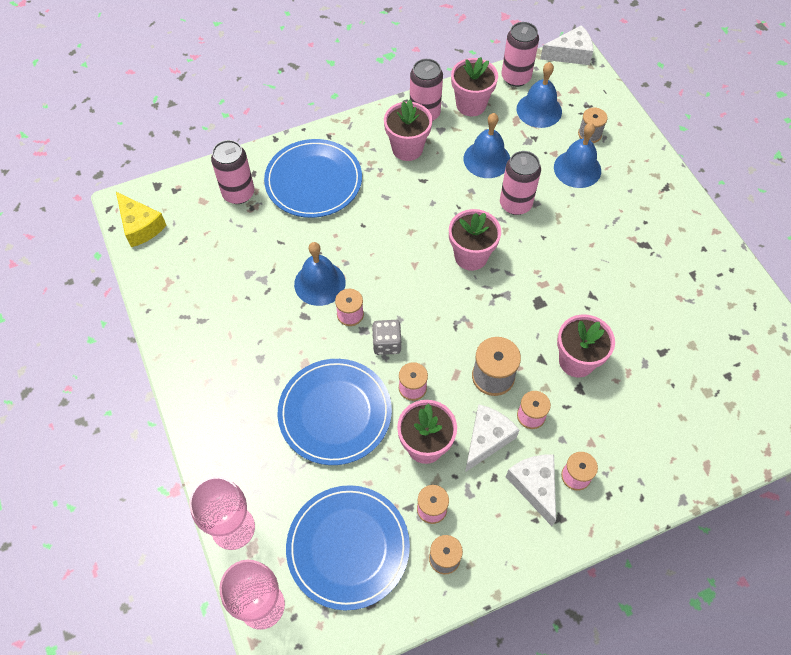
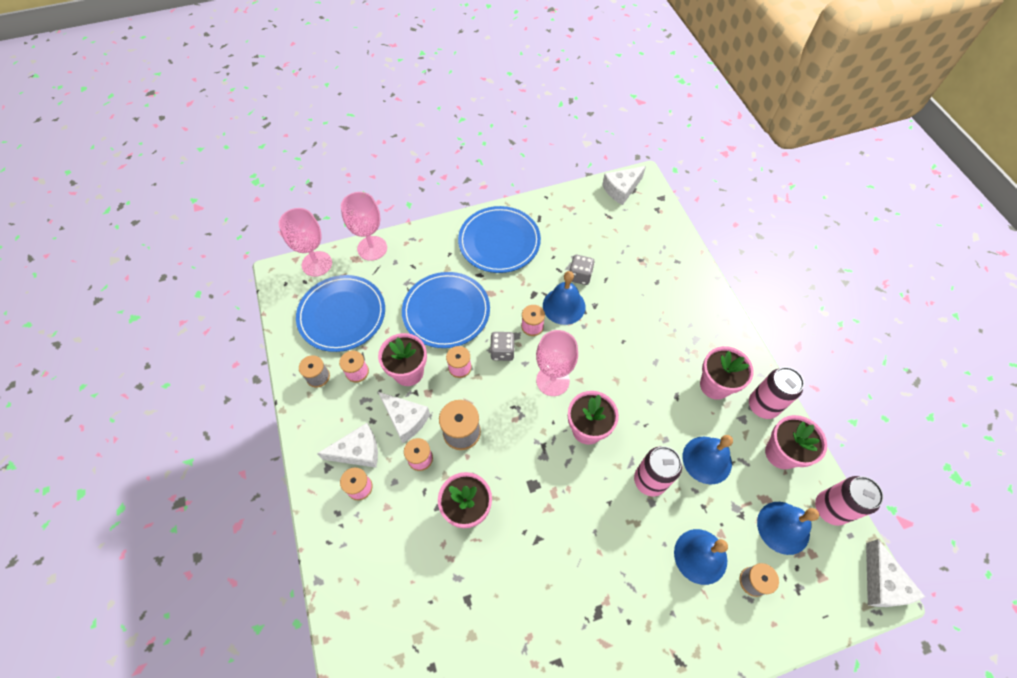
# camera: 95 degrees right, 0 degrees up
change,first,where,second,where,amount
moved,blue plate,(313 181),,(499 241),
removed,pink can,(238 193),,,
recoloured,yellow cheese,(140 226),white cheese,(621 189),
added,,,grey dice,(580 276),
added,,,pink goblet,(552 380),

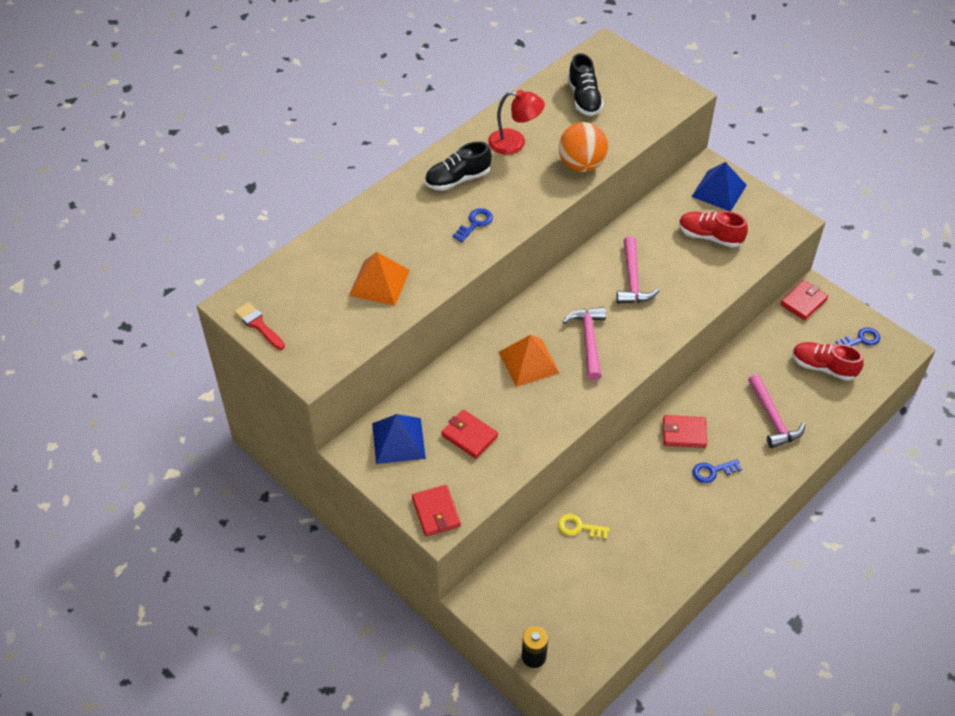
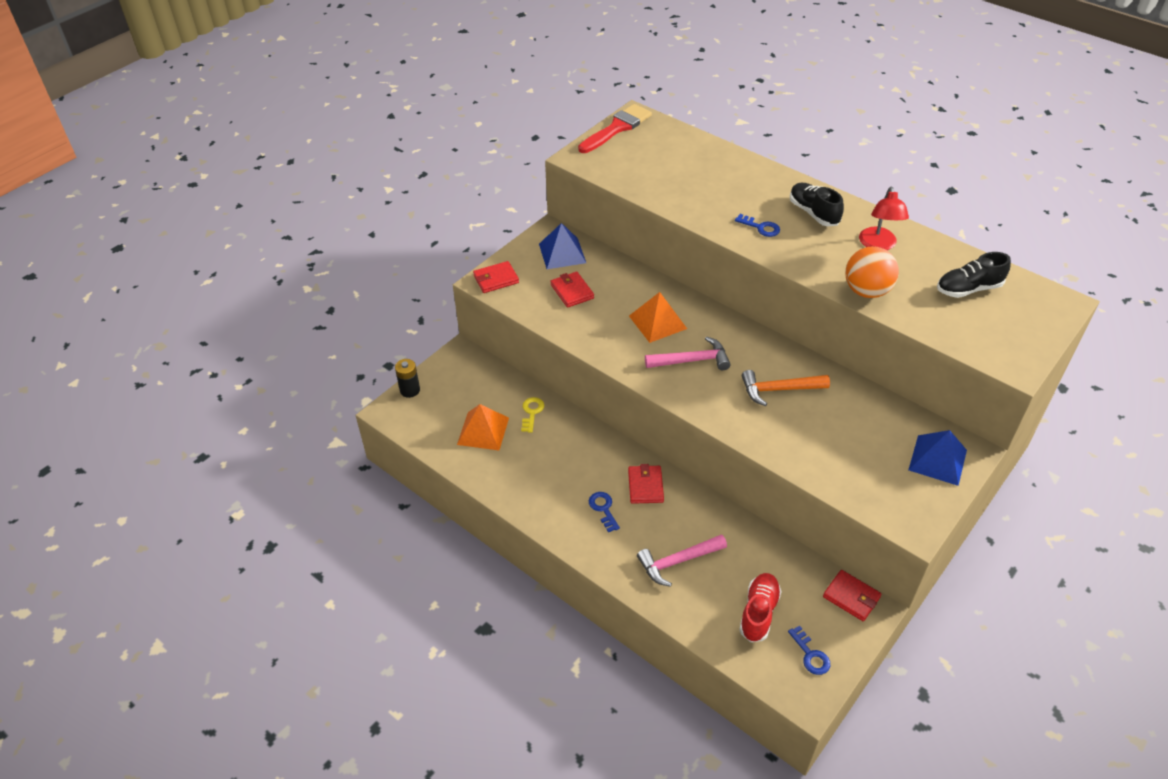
# camera: 85 degrees right, 5 degrees down
change,first,where,second,where,amount
removed,red shoe,(710 236),,,
recoloured,pink hammer,(633 280),orange hammer,(779 390),
moved,orange pyramid,(379 282),,(483 431),
resized,red brush,(258 325),,(617 128),x1.73
turned,red wallet,(469 436),,(572 291),60 degrees counterclockwise

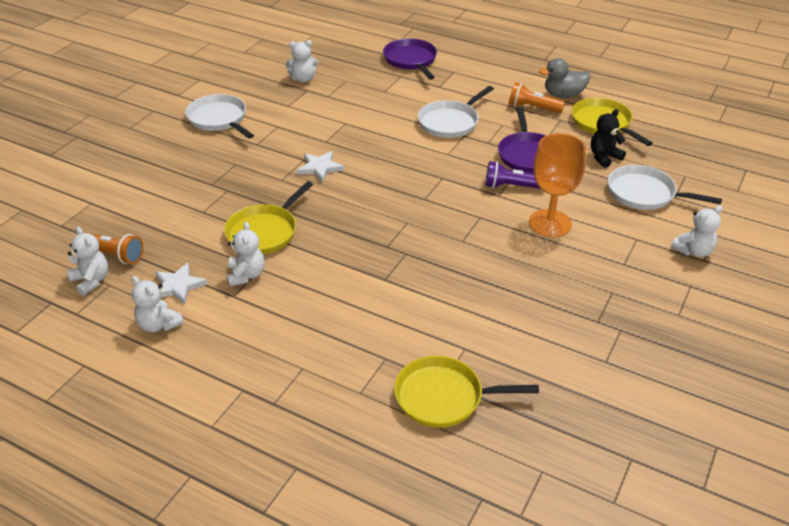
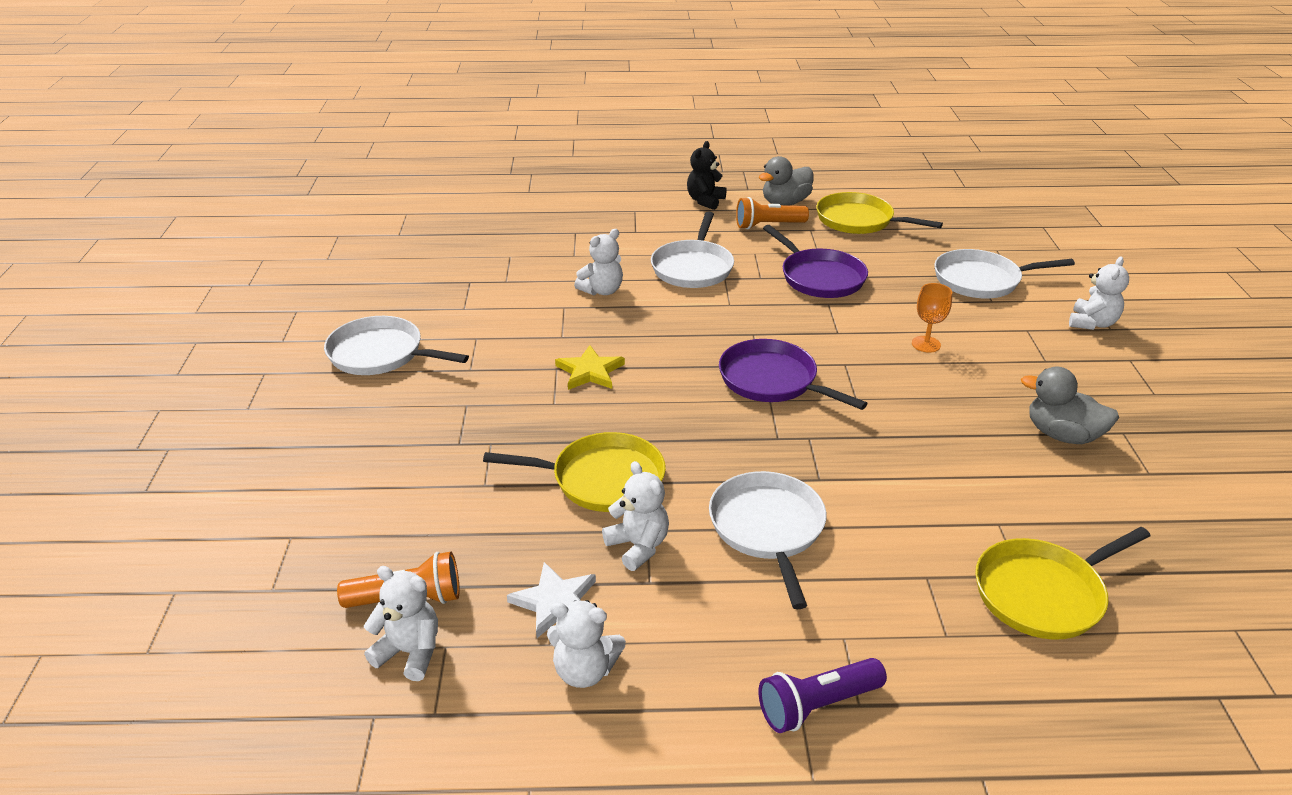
# camera: 30 degrees left, 5 degrees down
change,first,where,second,where,amount
moved,purple pan,(411 60),,(772 380),
moved,white teddy bear,(303 79),,(602 290),
moved,black teddy bear,(604 157),,(705 201),
resized,orange goblet,(550 223),,(926 344),x0.51
recoloured,white star,(320 168),yellow star,(590 371),
moved,purple flashlight,(512 186),,(817 705),
turned,yellow pan,(264 232),,(602 479),90 degrees counterclockwise
added,,,grey duck,(1062 435),
added,,,white pan,(767 528),

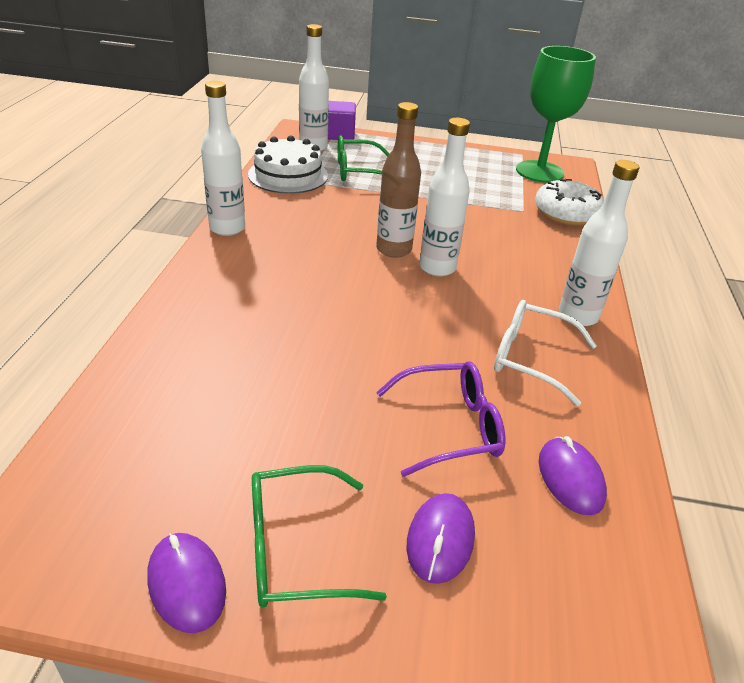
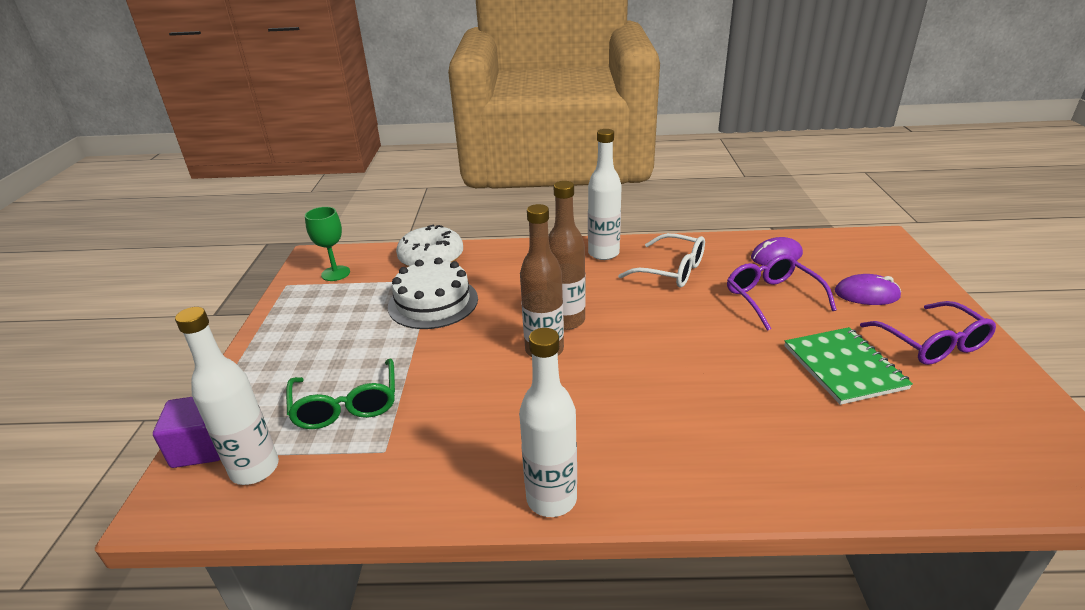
# camera: 95 degrees left, 5 degrees down
change,first,where,second,where,amount
resized,green goblet,(539 172),,(335 273),x0.53
recoloured,white bottle,(437 268),brown bottle,(566 320),
moved,white cake,(288 175),,(433 302),
turned,white glasses,(531 358),,(671 270),75 degrees counterclockwise
recoloured,green glasses,(296 548),purple glasses,(931 343),
removed,purple mouse,(186 583),,,
added,,,green notebook,(843 367),

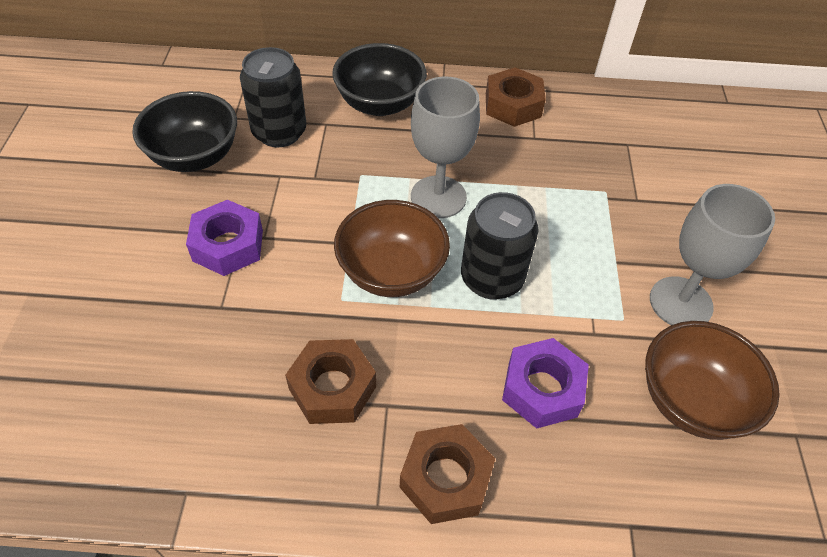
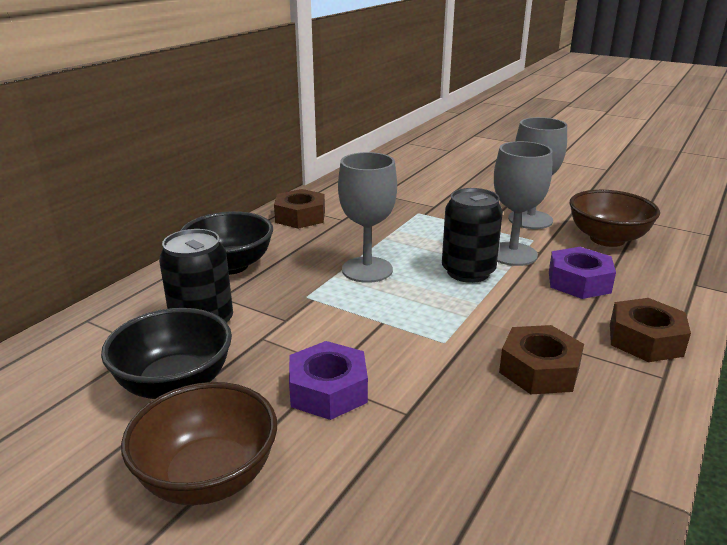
# camera: 60 degrees left, 25 degrees down
change,first,where,second,where,amount
moved,brown bowl,(391 272),,(208 477),
added,,,grey goblet,(512 254),

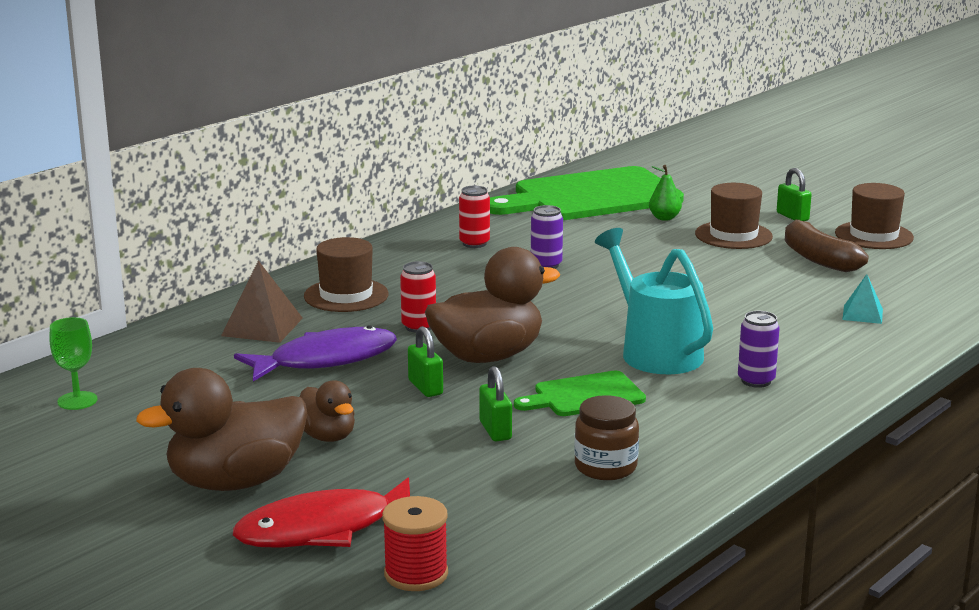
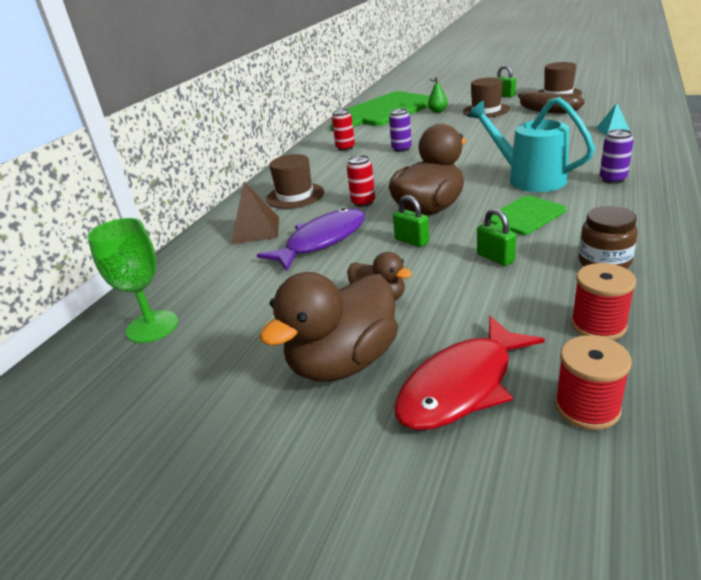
# camera: 15 degrees left, 10 degrees up
change,first,where,second,where,amount
resized,green goblet,(77 401),,(152 326),x1.54
added,,,red spool,(598 325),

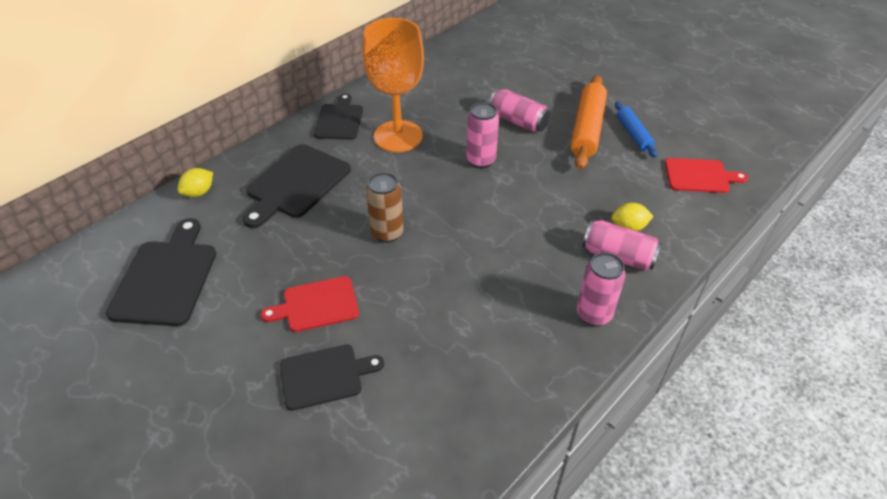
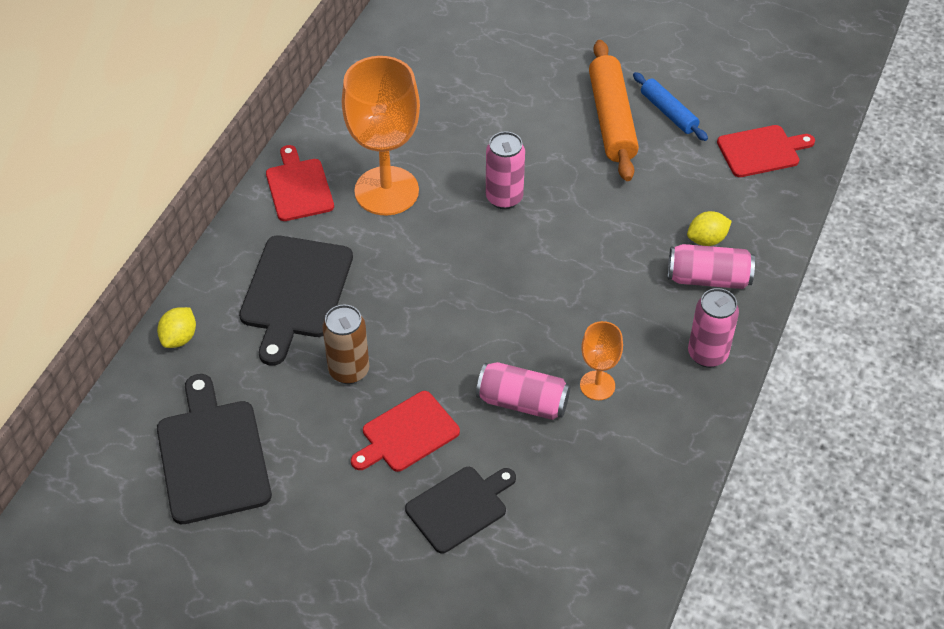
# camera: 20 degrees left, 5 degrees up
change,first,where,second,where,amount
moved,pink can,(518 121),,(522 402),
recoloured,black cutting board,(339 120),red cutting board,(299 187),
moved,brown can,(387 233),,(349 370),
added,,,orange goblet,(597 385),

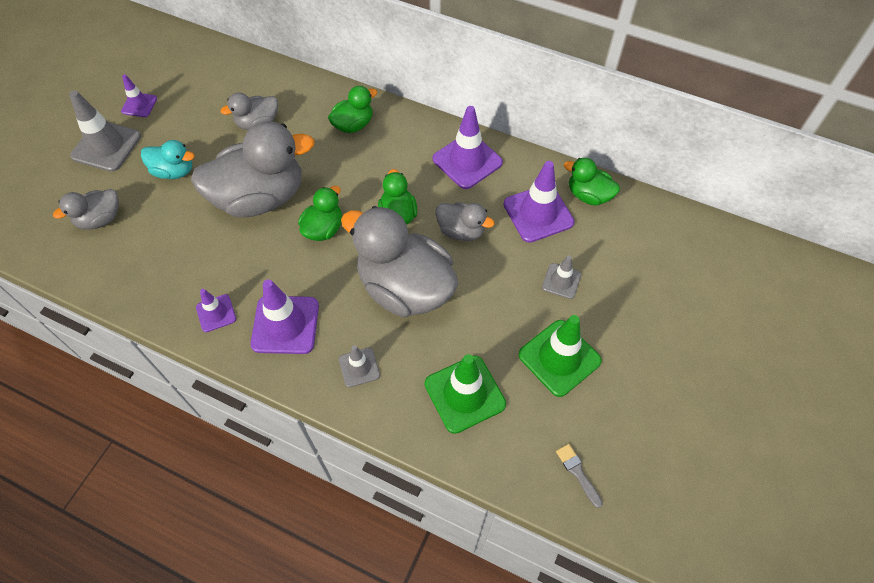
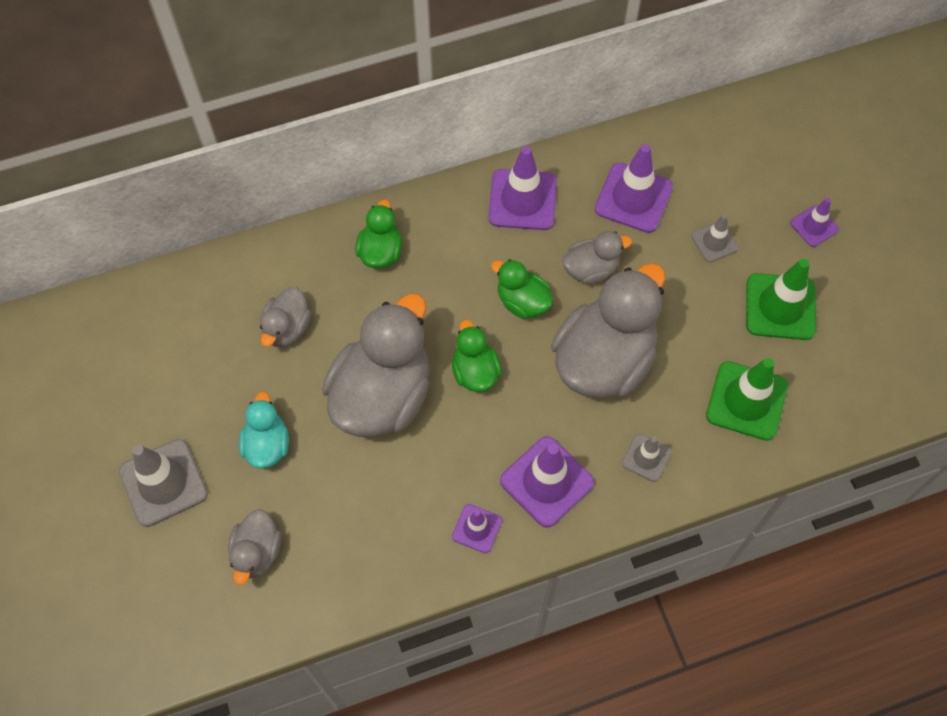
# camera: 45 degrees left, 5 degrees up
change,first,where,second,where,amount
moved,purple traffic cone,(139 105),,(814 226),
turned,turquoise duck,(174 171),,(267 445),60 degrees counterclockwise
removed,green duck,(588 195),,,
turned,grey duck,(405 288),,(604 359),135 degrees clockwise
removed,grey brush,(577 472),,,

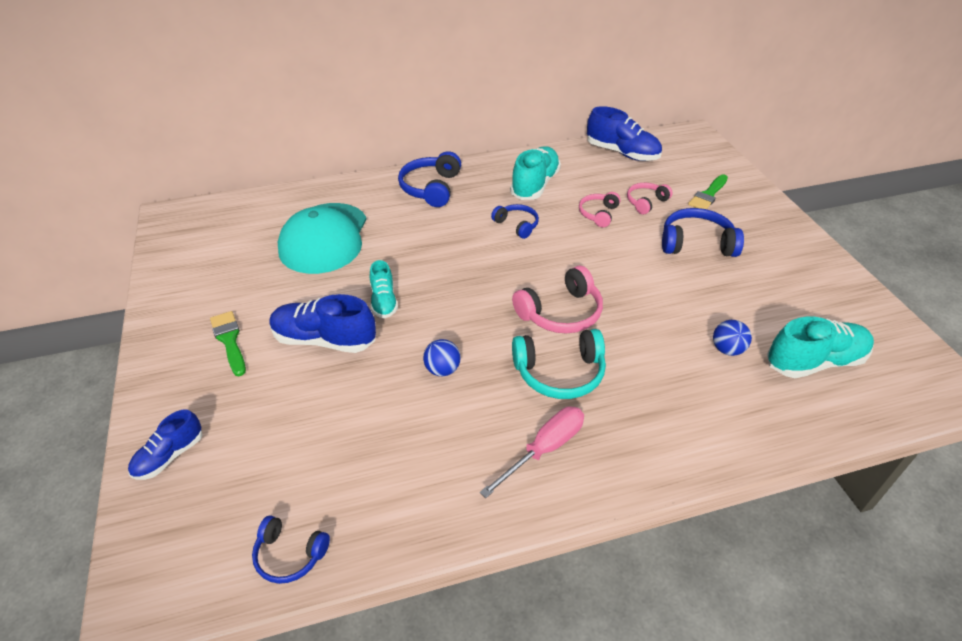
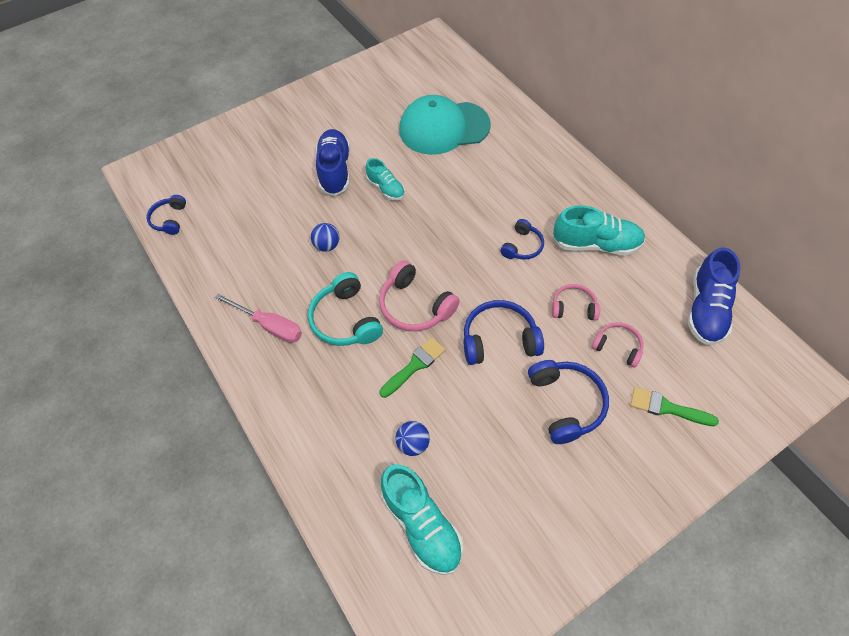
# camera: 75 degrees right, 15 degrees up
change,first,where,second,where,amount
moved,blue headphones,(431 188),,(499 340),
turned,turquoise shoe,(384 301),,(386 188),105 degrees counterclockwise
moved,green brush,(229 340),,(415 365),
removed,blue shoe,(169 456),,,

